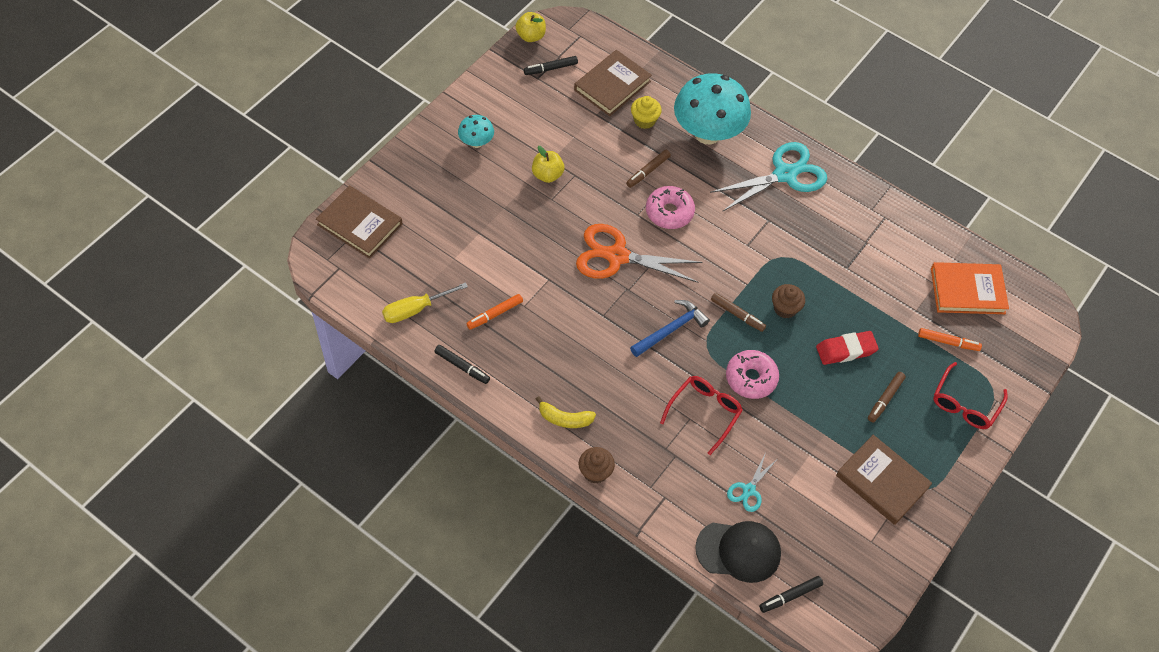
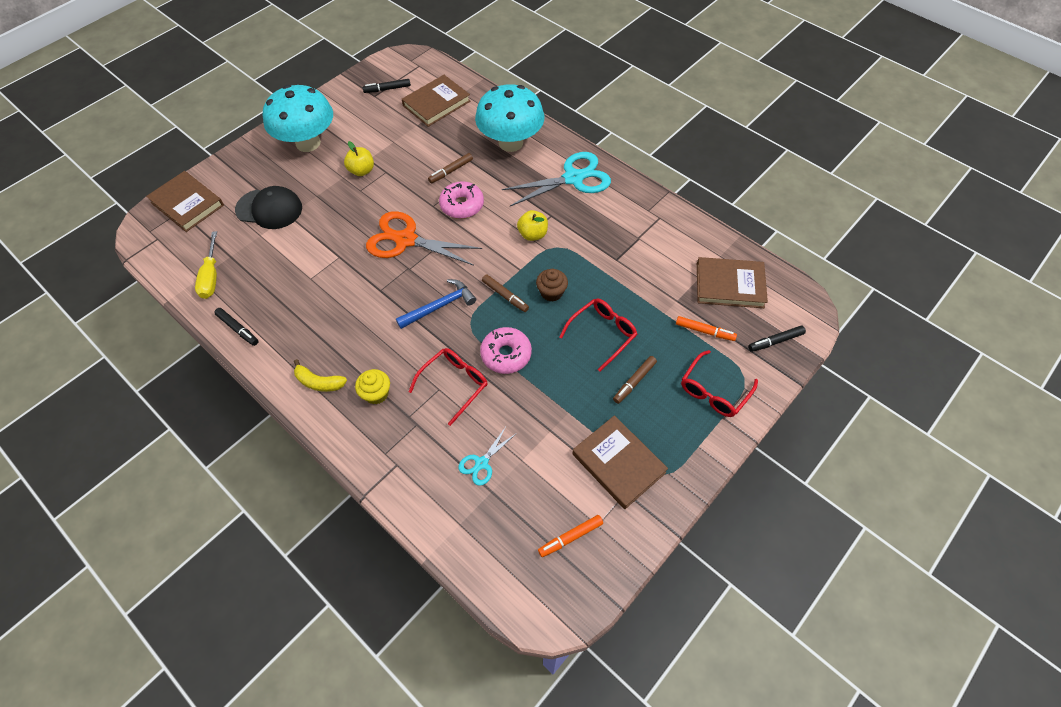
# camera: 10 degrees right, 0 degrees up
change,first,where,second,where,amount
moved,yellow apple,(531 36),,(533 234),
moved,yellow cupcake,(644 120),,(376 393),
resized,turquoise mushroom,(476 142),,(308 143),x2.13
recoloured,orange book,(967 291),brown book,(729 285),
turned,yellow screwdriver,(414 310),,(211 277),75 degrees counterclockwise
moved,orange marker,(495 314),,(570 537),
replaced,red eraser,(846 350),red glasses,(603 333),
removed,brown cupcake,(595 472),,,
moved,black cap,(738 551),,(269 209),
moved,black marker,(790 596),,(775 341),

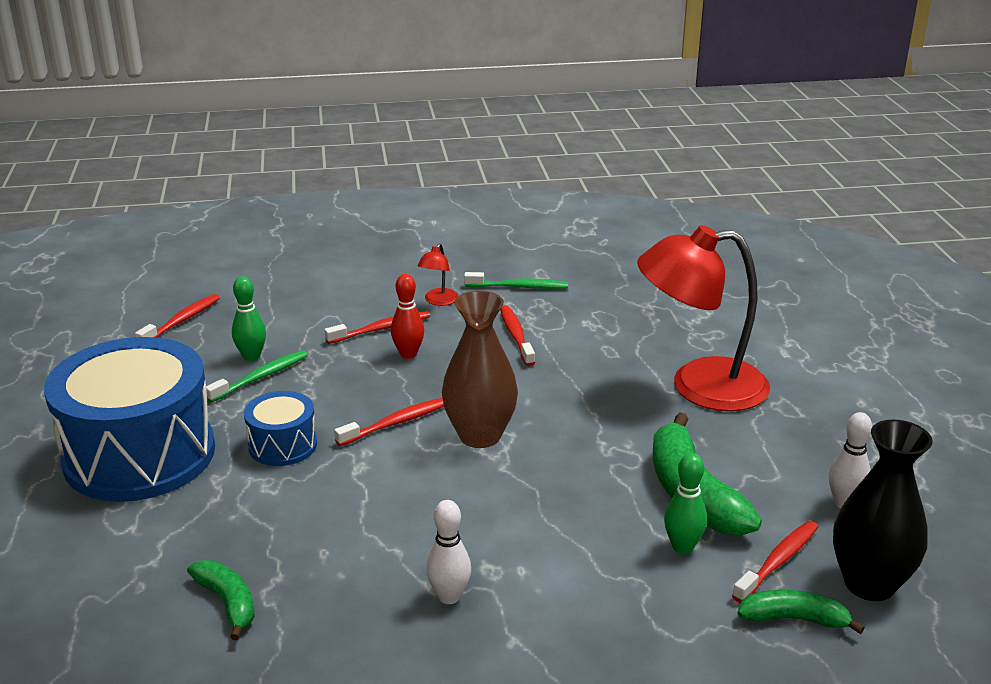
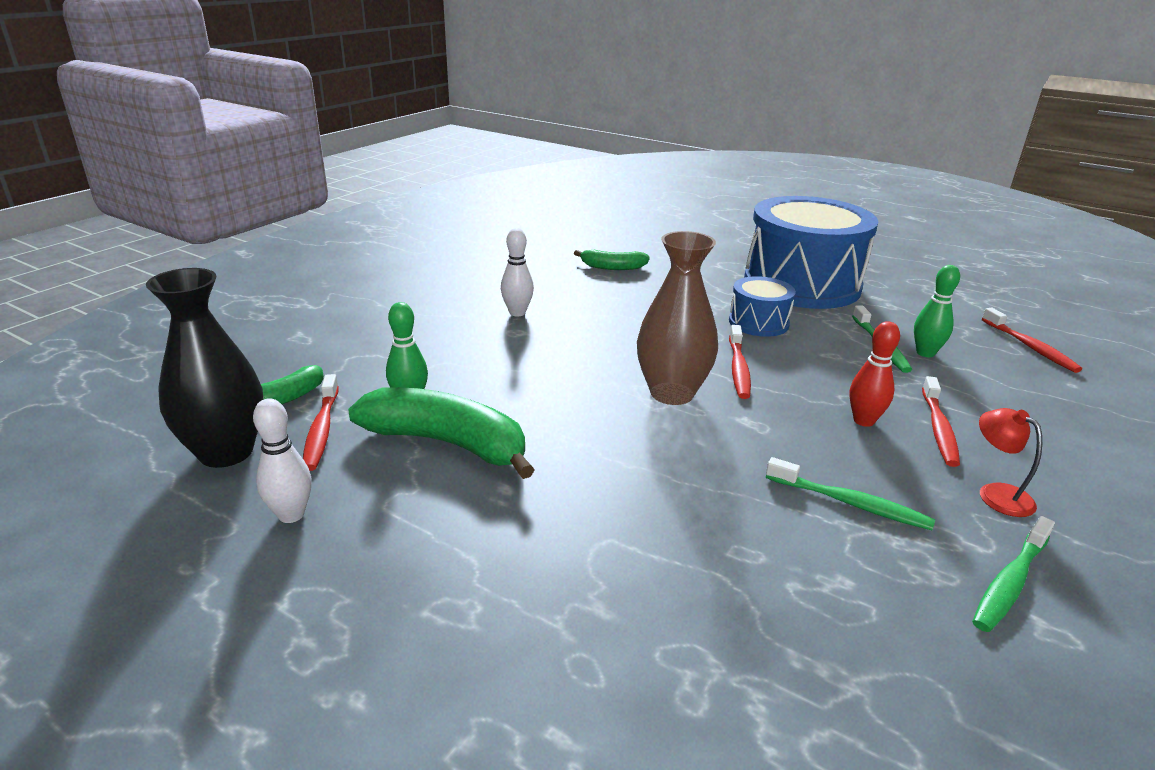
# camera: 130 degrees right, 0 degrees up
change,first,where,second,where,amount
removed,red lamp,(699 386),,,
recoloured,red toothbrush,(516 336),green toothbrush,(850 503),

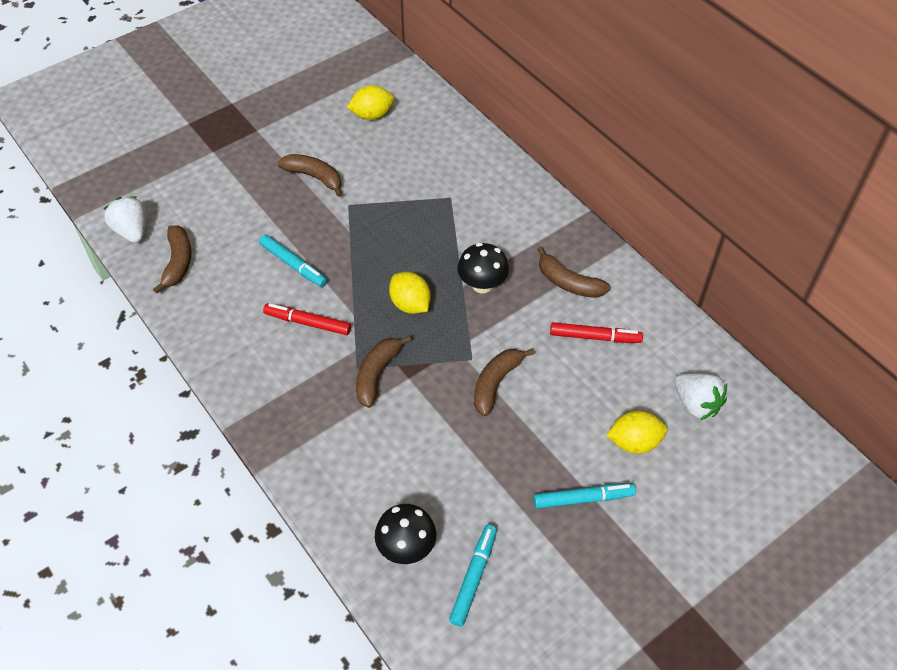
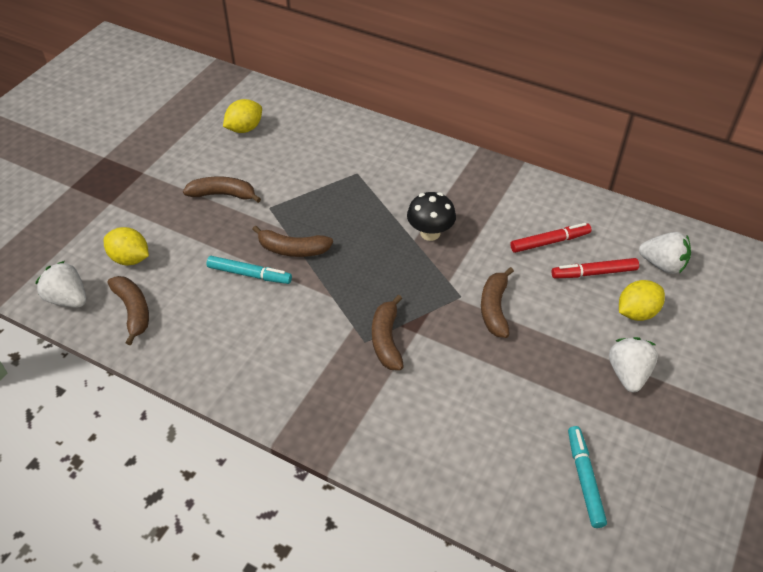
# camera: 25 degrees left, 5 degrees down
change,first,where,second,where,amount
moved,brown banana,(568 282),,(292 249),
moved,yellow lemon,(410 304),,(130 259),
moved,red marker,(308 323),,(594 273),
replaced,turquoise marker,(583 498),white strawberry,(628 374),
removed,black mushroom,(406 547),,,

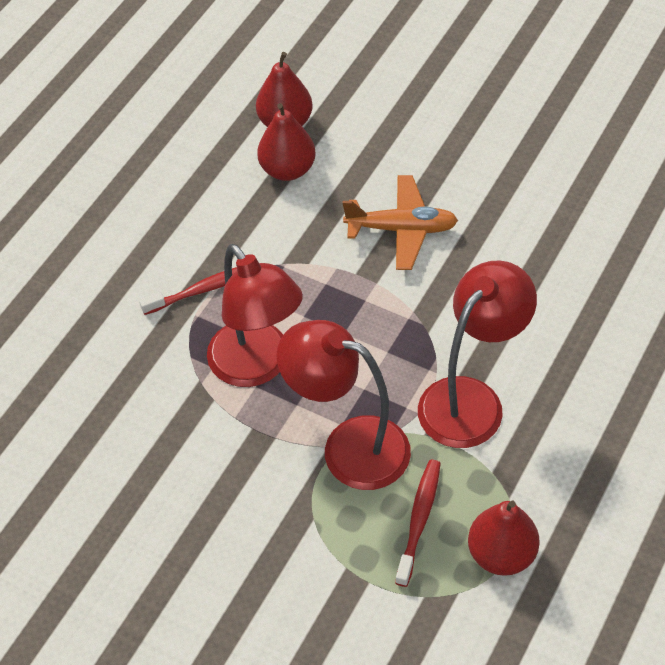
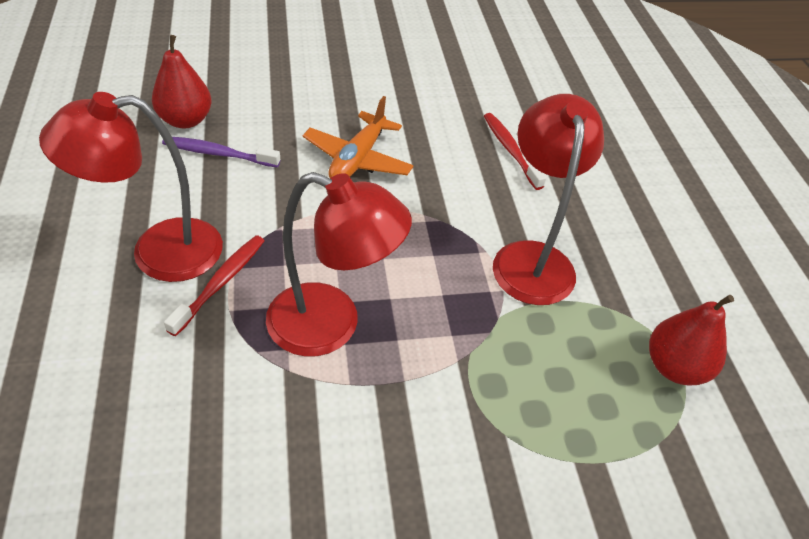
# camera: 45 degrees left, 5 degrees down
change,first,where,second,where,amount
replaced,red pear,(287 170),purple toothbrush,(218 154),
turned,orange plane,(402 229),,(358 159),150 degrees clockwise
moved,red lamp,(349 446),,(158 252),
moved,red toothbrush,(419 520),,(510 150),

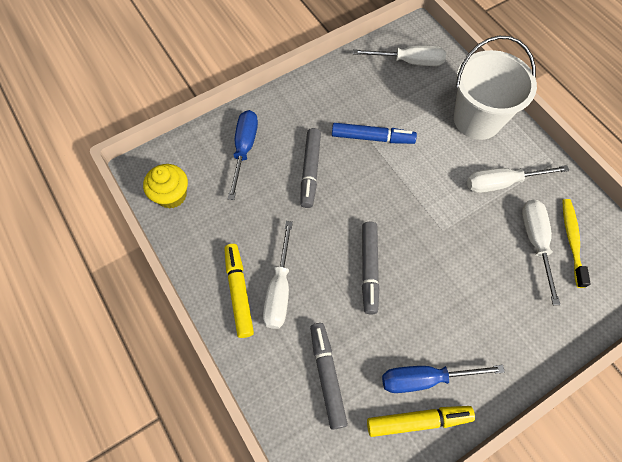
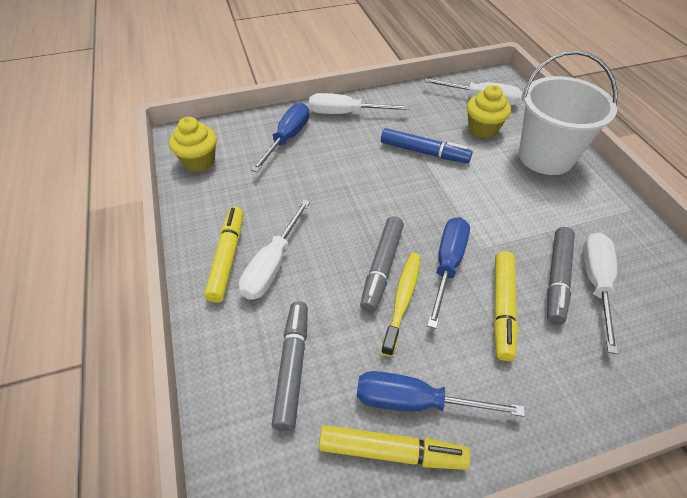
# camera: 15 degrees right, 15 degrees down
change,first,where,second,where,amount
moved,grey marker,(310 171),,(557 279),
moved,white screwdriver,(502 183),,(345 113),
moved,yellow toothbrush,(571 240),,(402 300),
added,,,yellow cupcake,(483 129),
added,,,blue screwdriver,(447 265),
added,,,yellow marker,(502 308),

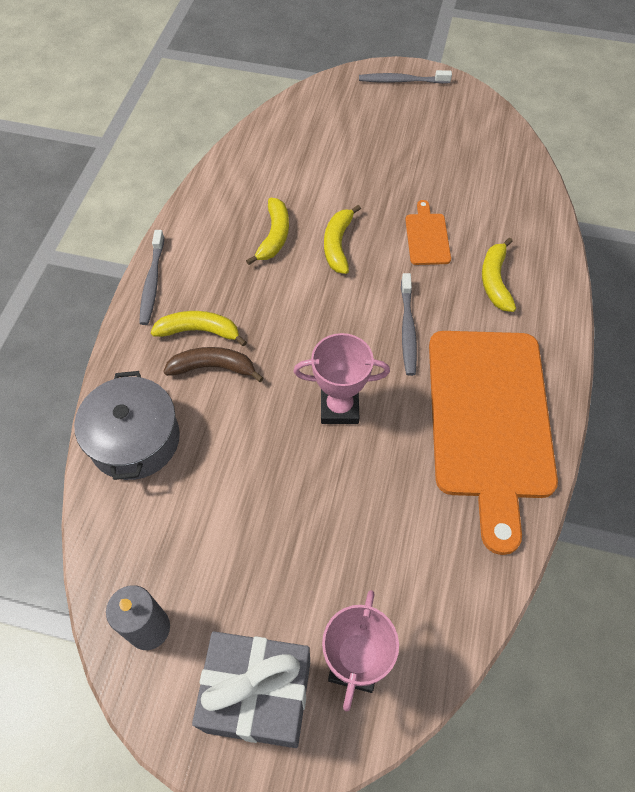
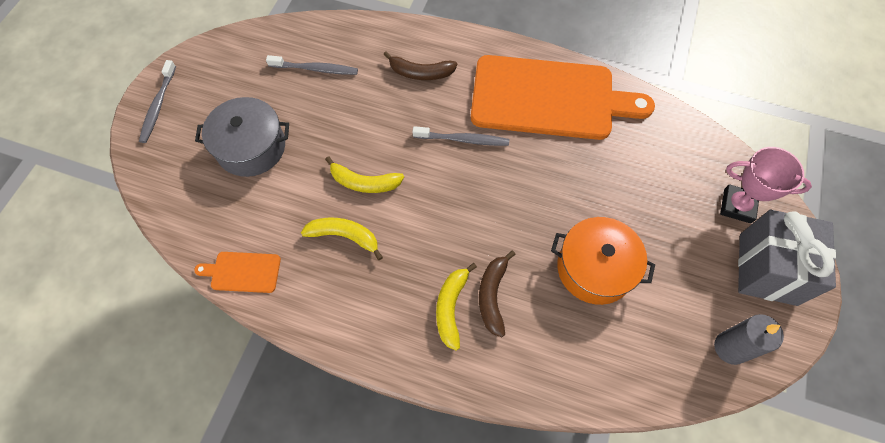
# camera: 85 degrees left, 5 degrees up
change,first,where,second,where,amount
moved,orange cutting board,(427 237),,(243 272),
moved,grey toothbrush,(152 282),,(315 69),
recoloured,yellow banana,(495 281),brown banana,(420 73),
removed,pink trophy,(339 407),,,
moved,grey pot,(135 439),,(251 147),
added,,,orange pot,(594 268),

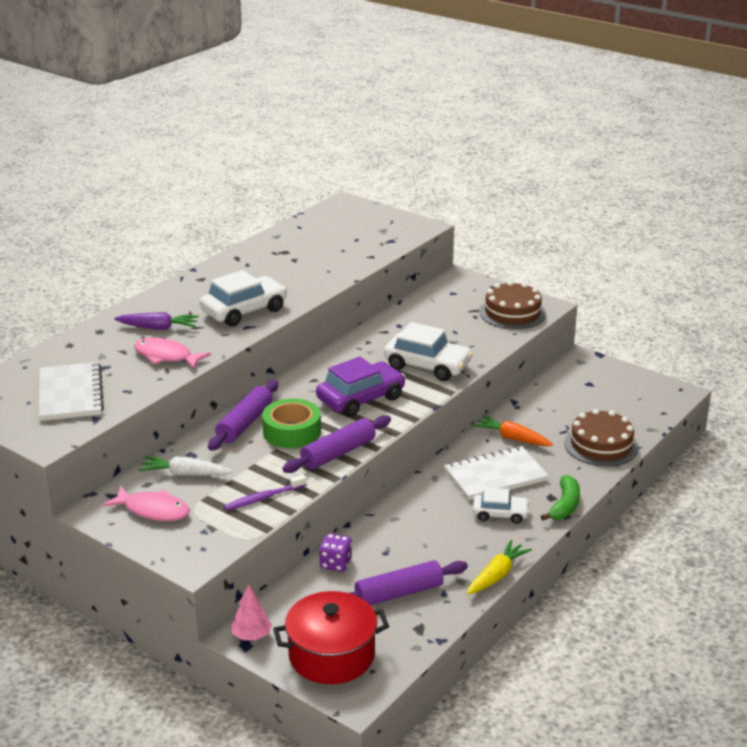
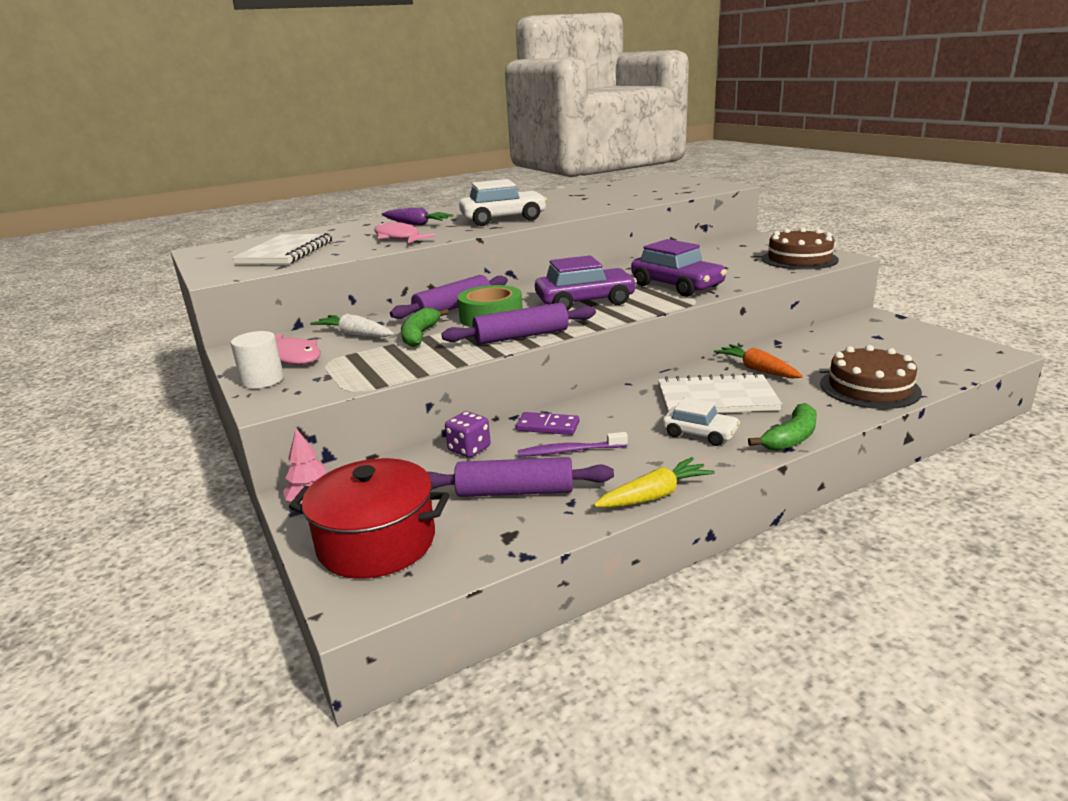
# camera: 25 degrees right, 5 degrees down
change,first,where,second,where,amount
recoloured,white car,(427 366),purple car,(677 286),
moved,purple toothbrush,(263 498),,(569 451),
added,,,green banana,(420 335),
added,,,white cylinder,(262 380),
added,,,purple domino,(548 426),

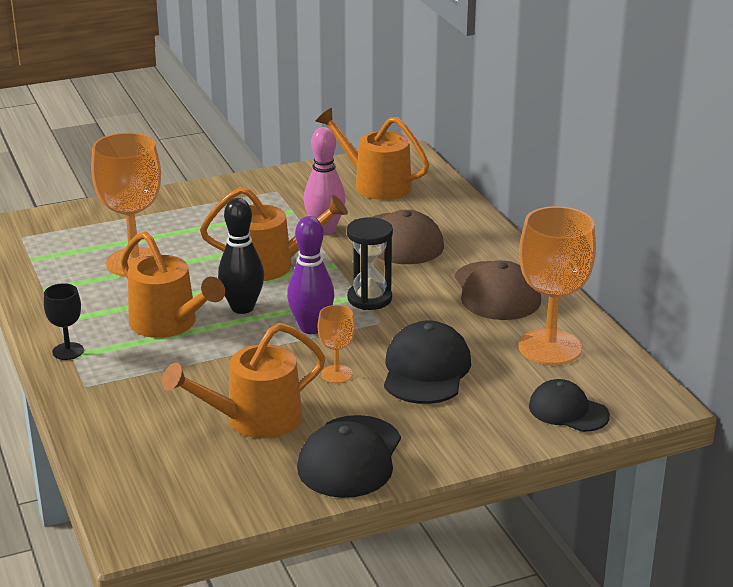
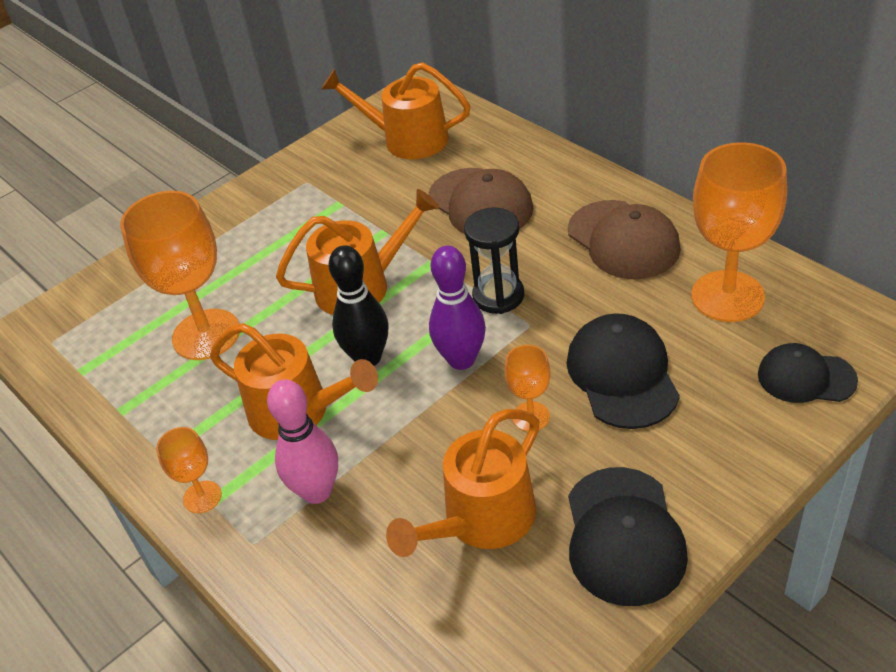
# camera: 15 degrees left, 15 degrees up
change,first,where,second,where,amount
moved,pink bowling pin,(325 229),,(317 491),
recoloured,black goblet,(68 351),orange goblet,(202 497),

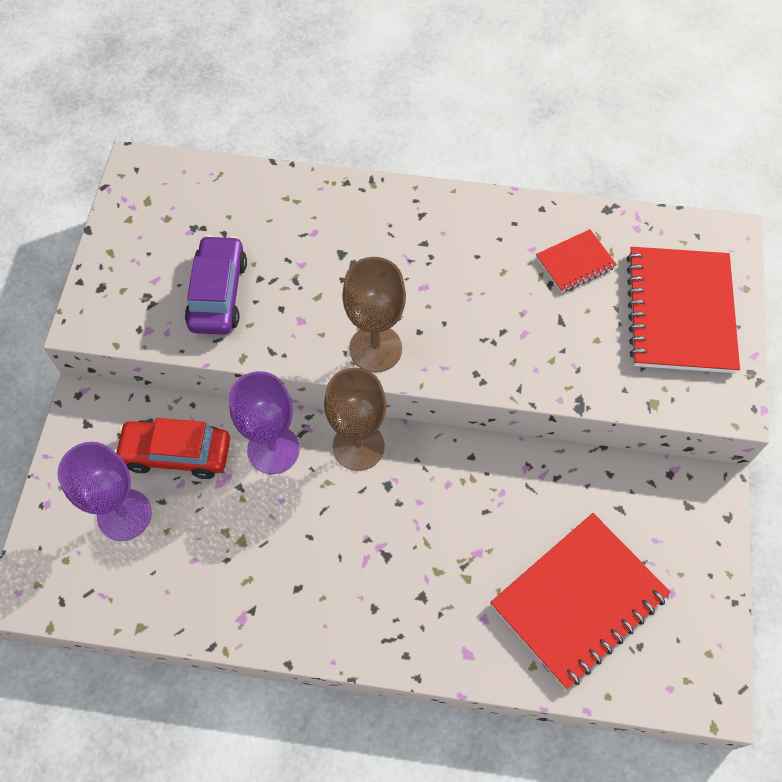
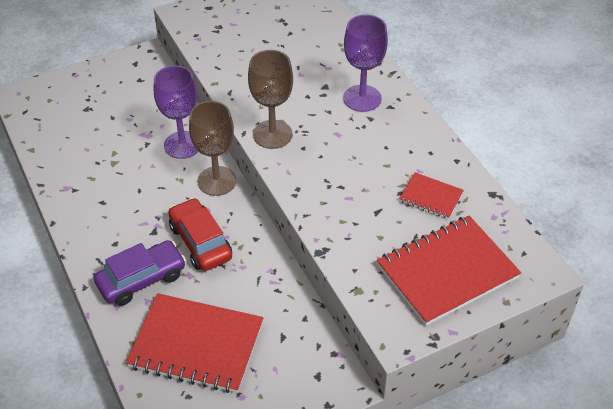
# camera: 55 degrees right, 15 degrees down
change,first,where,second,where,amount
moved,purple car,(218 293),,(141 279),
moved,red car,(176 453),,(200 242),
moved,purple goblet,(124 515),,(362 98),

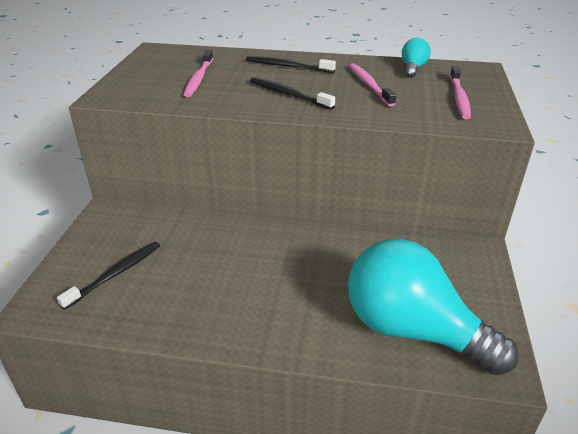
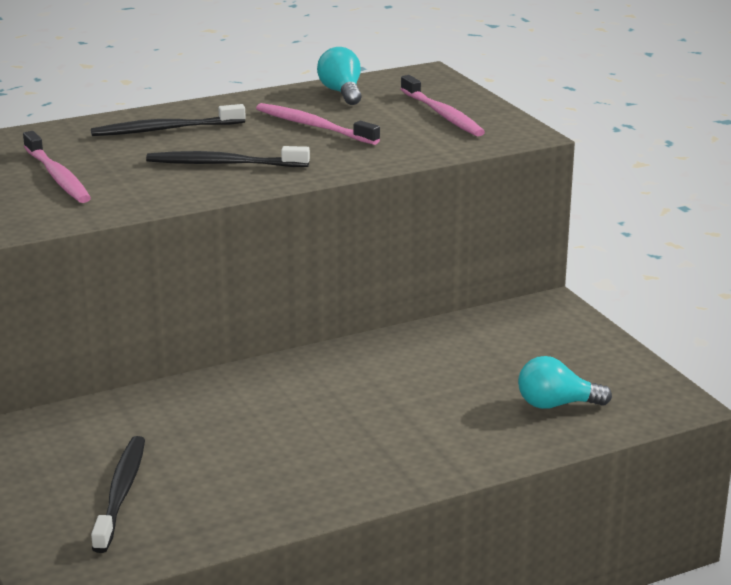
# camera: 35 degrees left, 10 degrees down
change,first,where,second,where,amount
resized,turquoise light bulb,(412 330),,(556 404),x0.42

